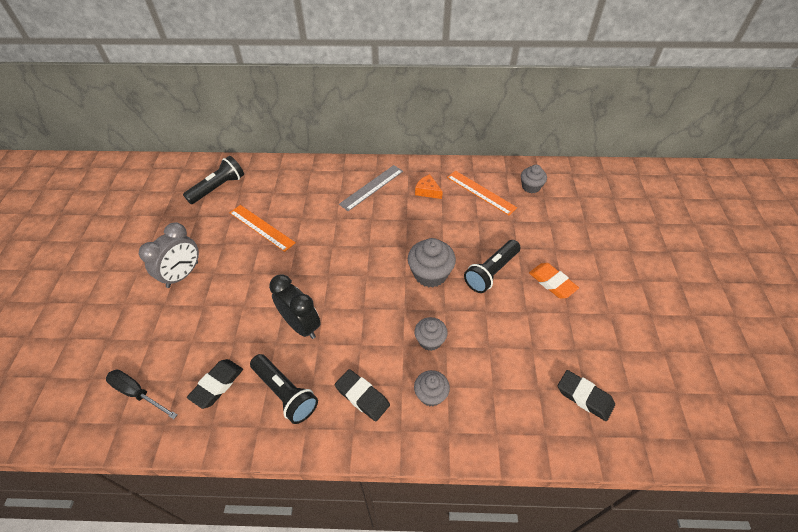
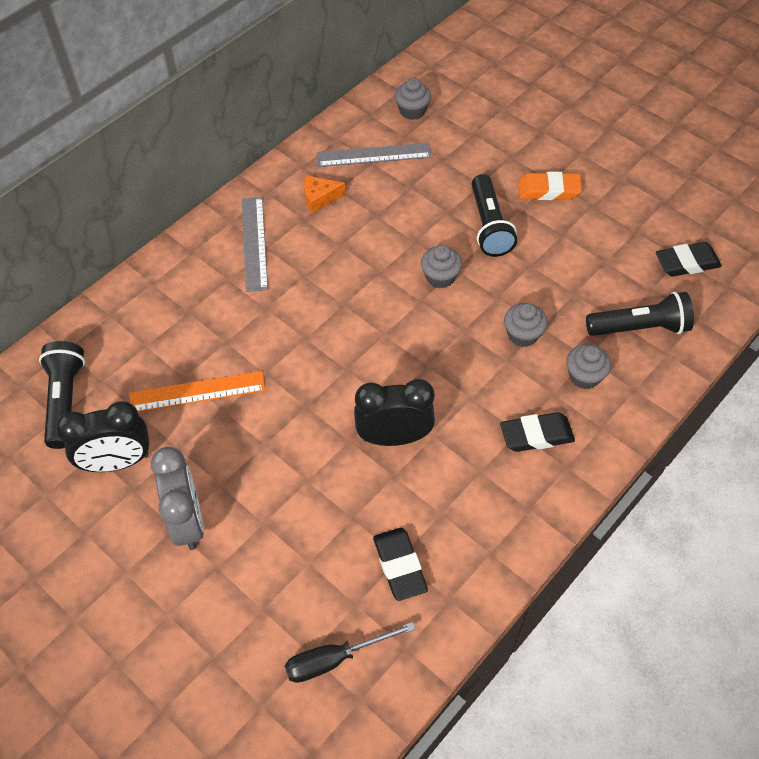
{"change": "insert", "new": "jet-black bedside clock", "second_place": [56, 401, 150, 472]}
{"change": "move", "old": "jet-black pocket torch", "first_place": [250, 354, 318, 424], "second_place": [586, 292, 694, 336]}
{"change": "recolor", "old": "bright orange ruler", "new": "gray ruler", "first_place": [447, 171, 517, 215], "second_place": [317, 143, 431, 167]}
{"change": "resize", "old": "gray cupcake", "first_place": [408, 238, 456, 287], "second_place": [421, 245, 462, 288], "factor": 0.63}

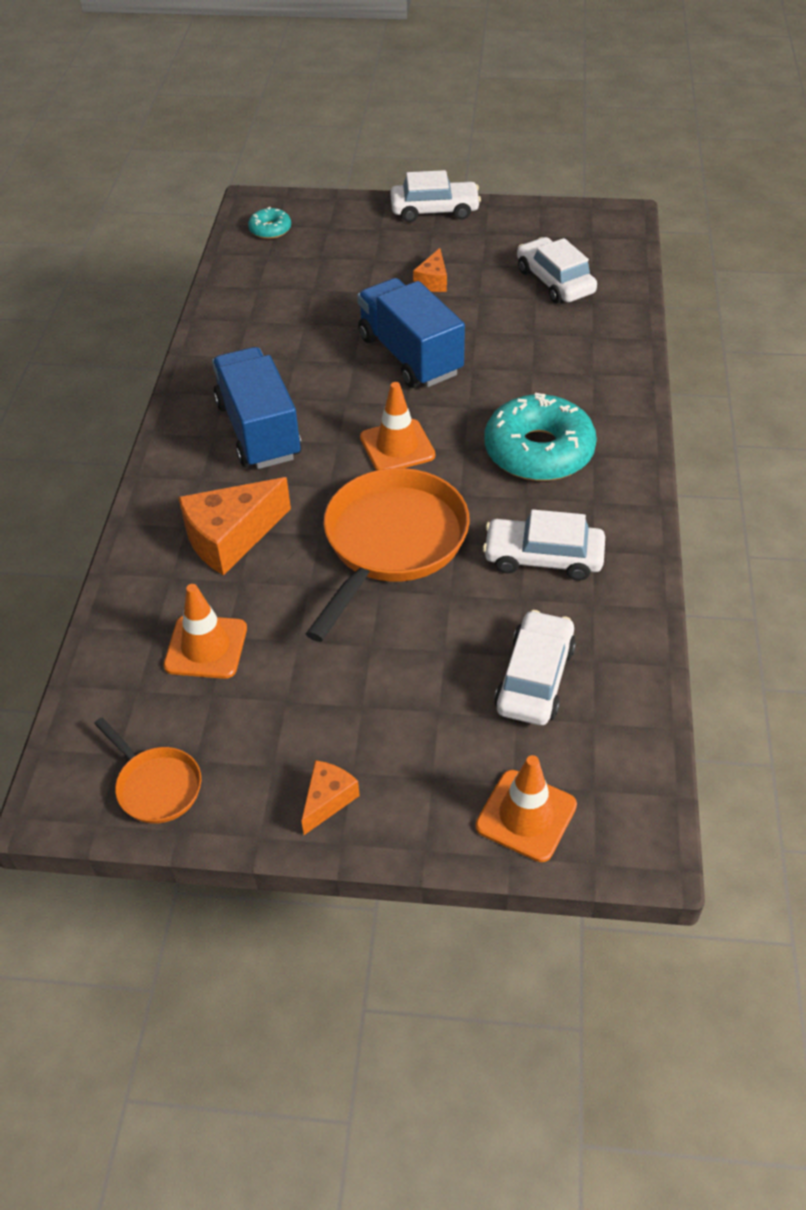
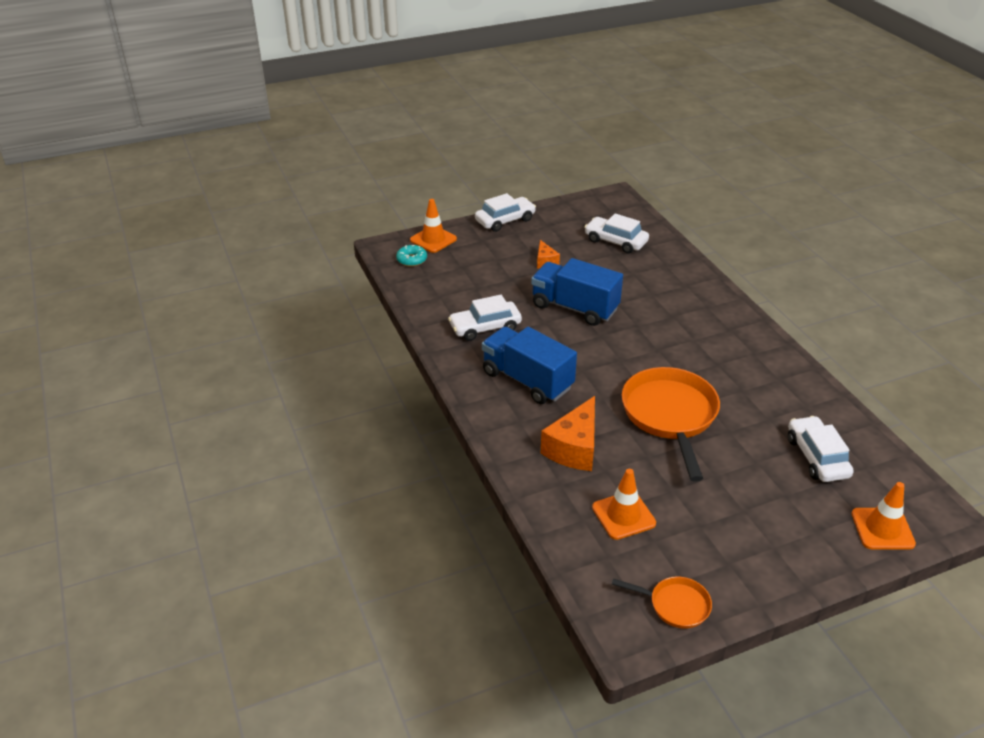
{"change": "delete", "old": "bright orange cheese wedge", "first_place": [301, 760, 360, 835]}
{"change": "delete", "old": "teal donut", "first_place": [484, 393, 597, 481]}
{"change": "move", "old": "bright orange road cone", "first_place": [360, 382, 435, 470], "second_place": [410, 199, 457, 253]}
{"change": "move", "old": "white automobile", "first_place": [483, 509, 605, 581], "second_place": [448, 295, 522, 341]}

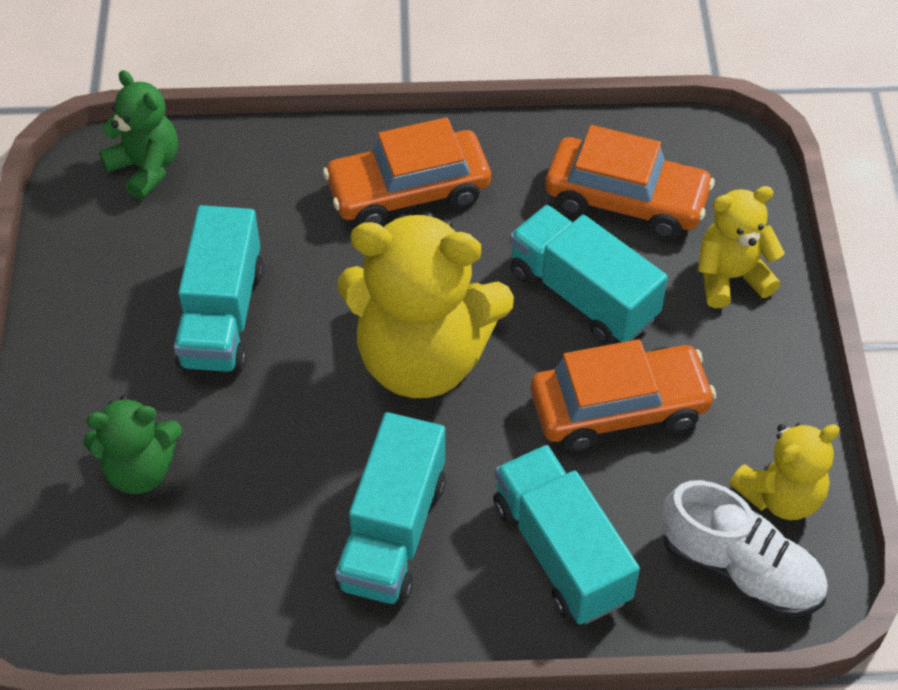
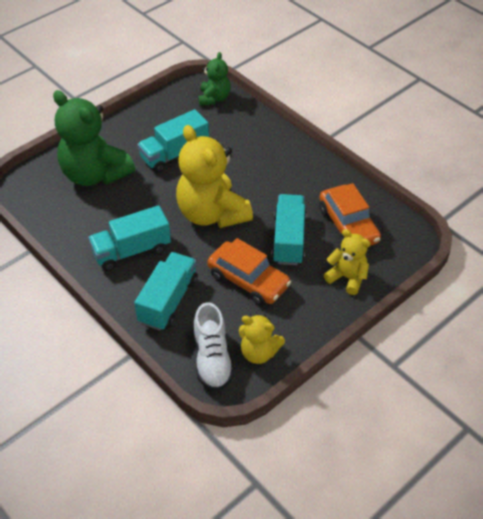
{"change": "delete", "old": "bright orange automobile", "first_place": [323, 117, 491, 225]}
{"change": "resize", "old": "green teddy bear", "first_place": [83, 395, 182, 494], "second_place": [53, 90, 135, 186], "factor": 1.88}

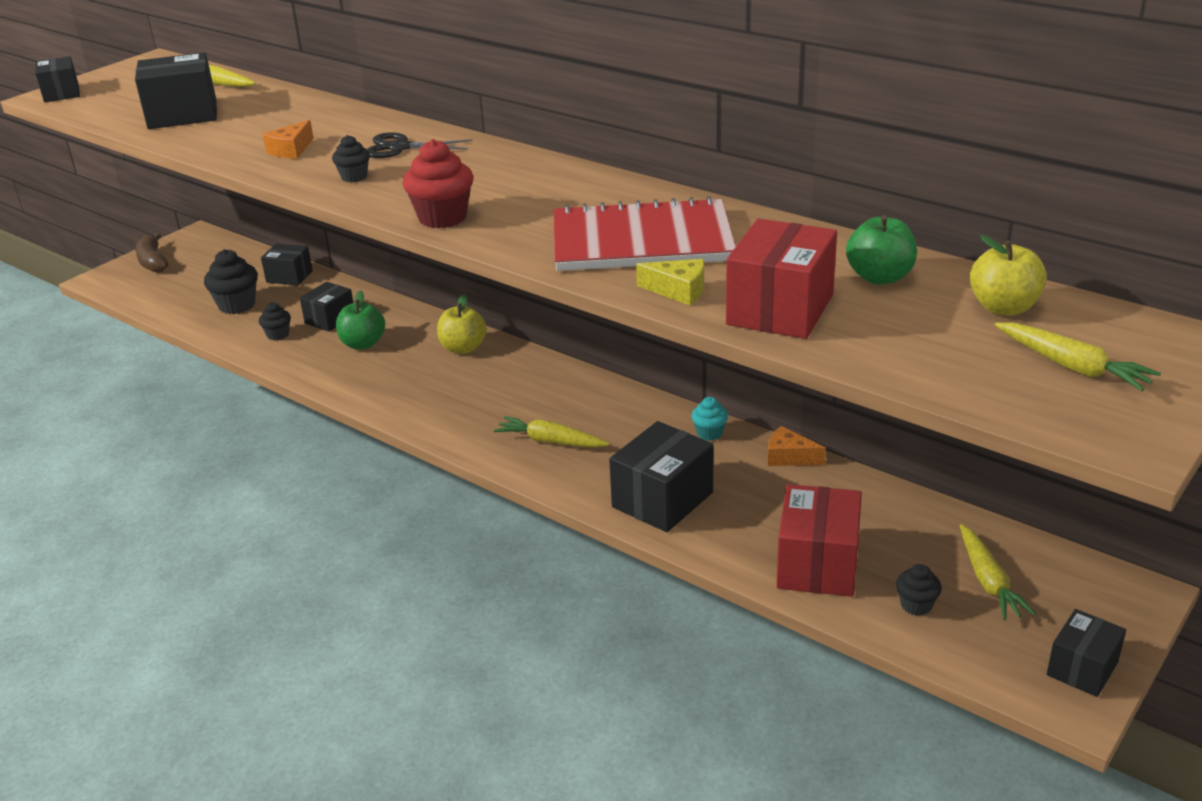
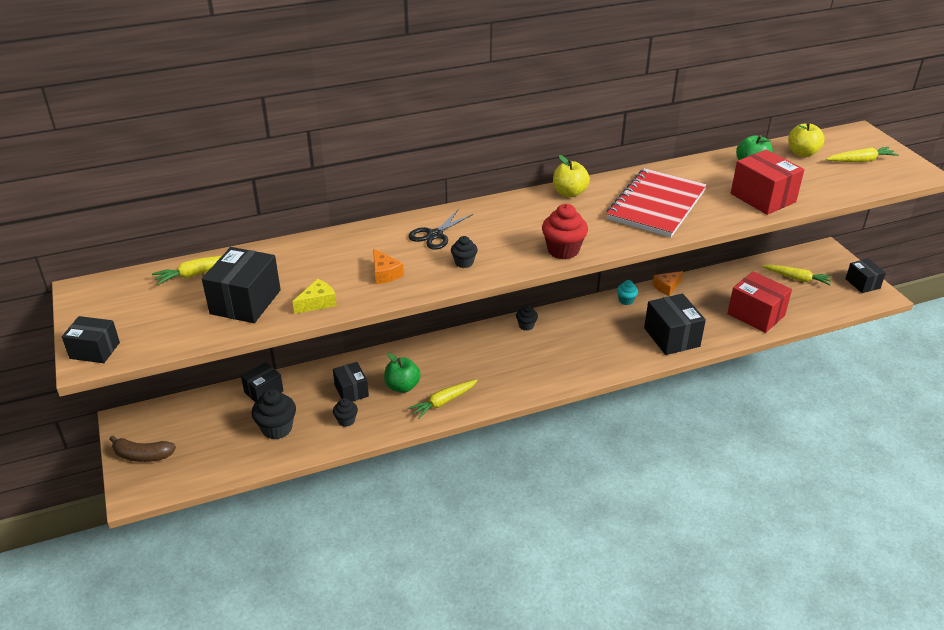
{"change": "move", "old": "golden apple fruit", "first_place": [437, 294, 487, 354], "second_place": [553, 155, 590, 197]}
{"change": "move", "old": "golden root vegetable", "first_place": [494, 416, 610, 448], "second_place": [408, 379, 478, 419]}
{"change": "move", "old": "golden cheese wedge", "first_place": [636, 259, 704, 305], "second_place": [292, 279, 337, 314]}
{"change": "move", "old": "jet-black cupcake", "first_place": [896, 564, 942, 616], "second_place": [516, 305, 538, 331]}

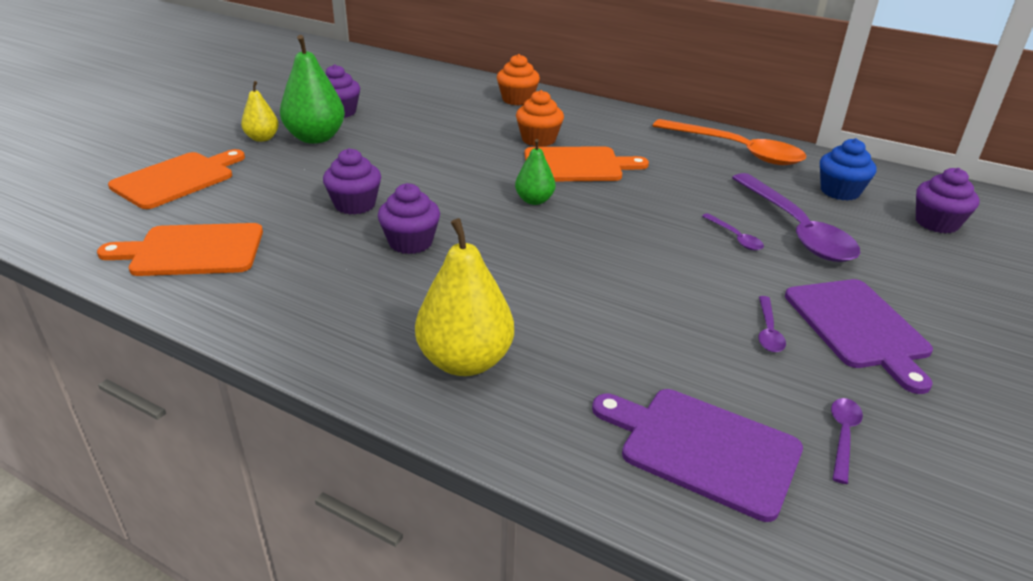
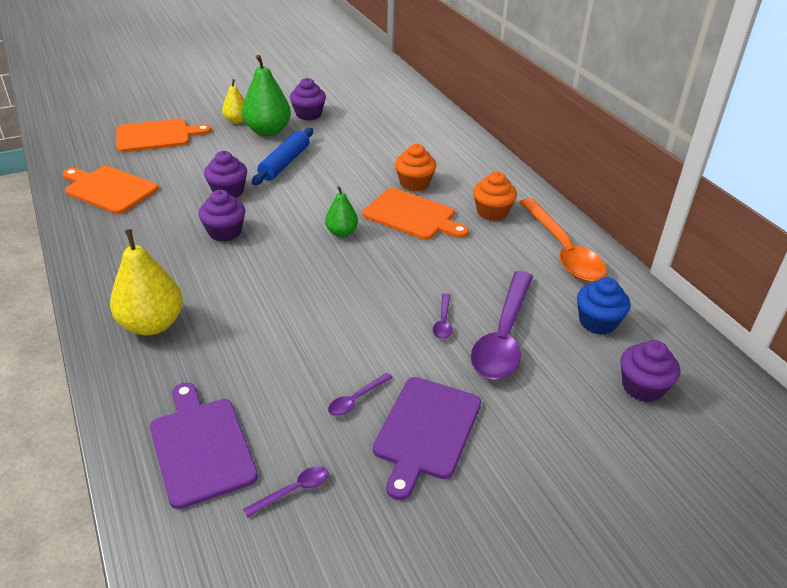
{"change": "insert", "new": "cobalt dough roller", "second_place": [252, 128, 313, 185]}
{"change": "move", "old": "bright orange cupcake", "first_place": [497, 54, 540, 105], "second_place": [473, 171, 517, 221]}

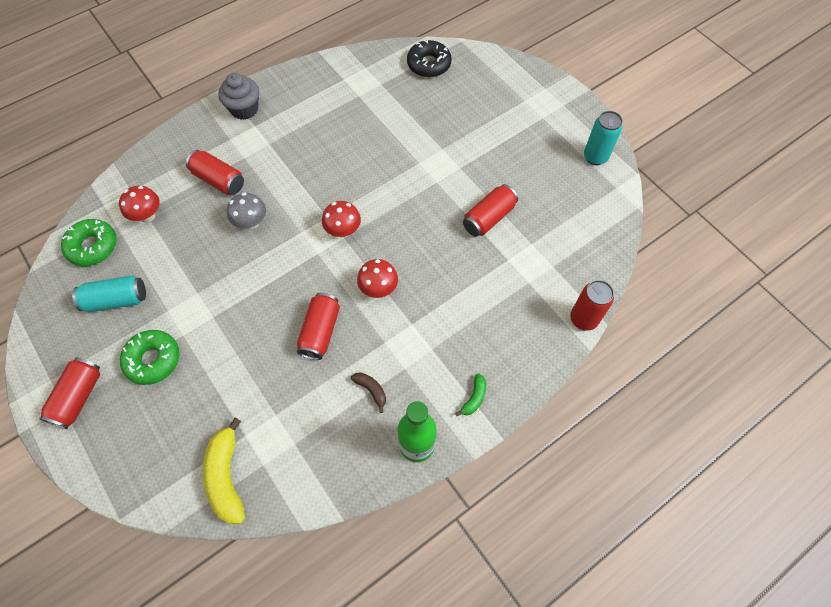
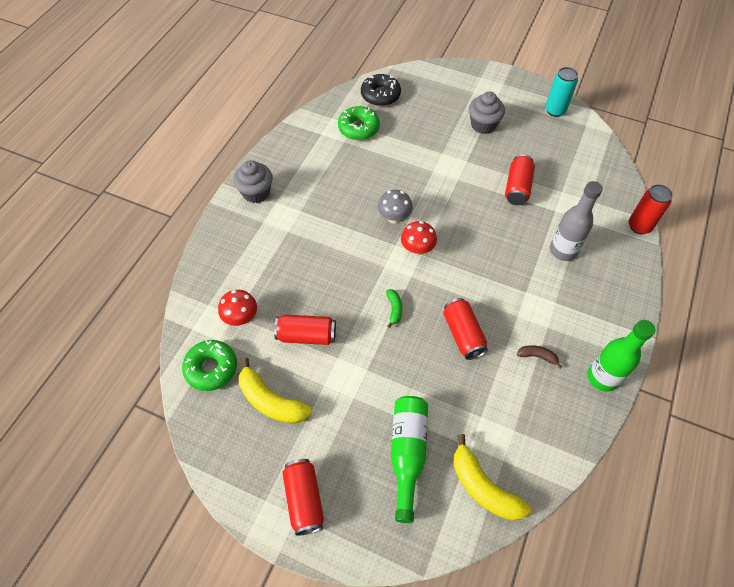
{"change": "delete", "old": "red toadstool", "first_place": [357, 259, 398, 298]}
{"change": "insert", "new": "green flask", "second_place": [391, 396, 428, 523]}
{"change": "insert", "new": "gray cupcake", "second_place": [469, 92, 505, 134]}
{"change": "insert", "new": "gray flask", "second_place": [550, 181, 603, 261]}
{"change": "move", "old": "green donut", "first_place": [120, 330, 179, 385], "second_place": [338, 106, 380, 140]}
{"change": "move", "old": "red tin", "first_place": [186, 150, 244, 195], "second_place": [274, 315, 336, 345]}
{"change": "move", "old": "gray toadstool", "first_place": [227, 193, 266, 230], "second_place": [378, 190, 413, 224]}
{"change": "move", "old": "green toy banana", "first_place": [455, 373, 486, 416], "second_place": [386, 289, 402, 328]}
{"change": "replace", "old": "teal tin", "new": "golden toy banana", "first_place": [72, 275, 146, 312], "second_place": [239, 358, 312, 424]}

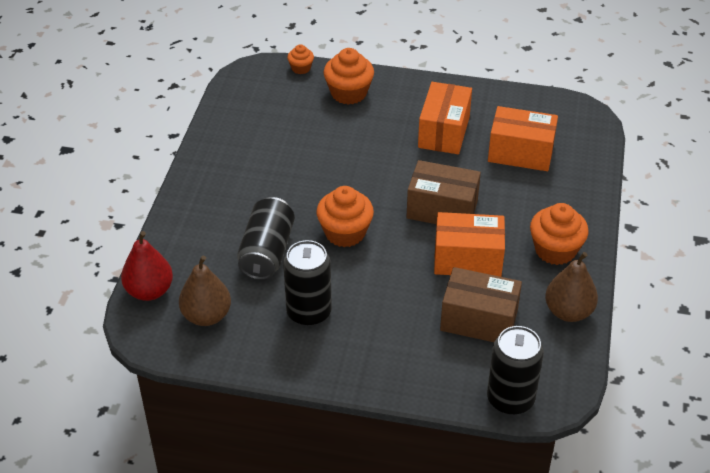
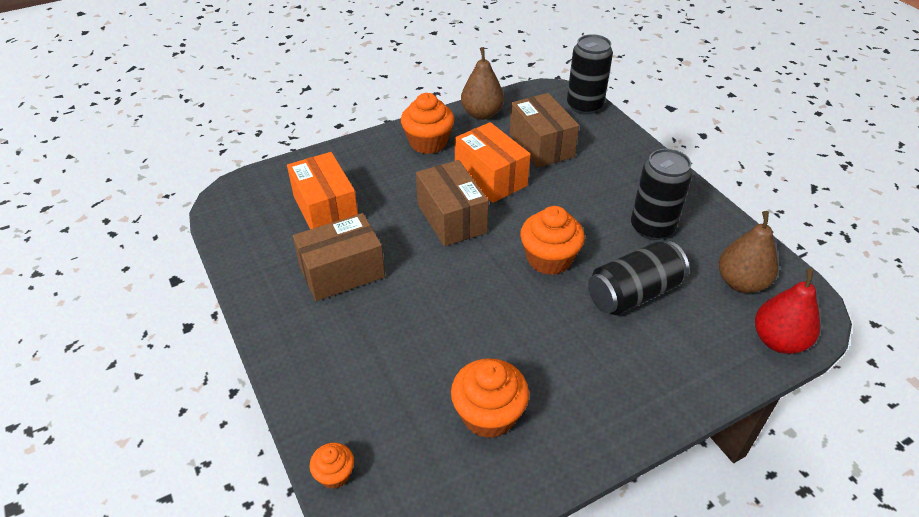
{"change": "move", "old": "bright orange cupcake", "first_place": [324, 48, 374, 105], "second_place": [451, 358, 529, 438]}
{"change": "recolor", "old": "bright orange box", "new": "russet box", "first_place": [418, 82, 472, 154], "second_place": [293, 213, 385, 301]}

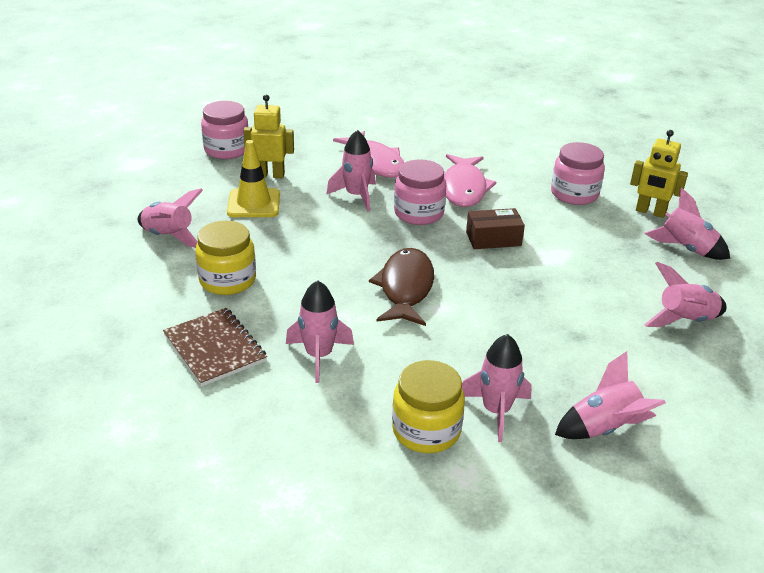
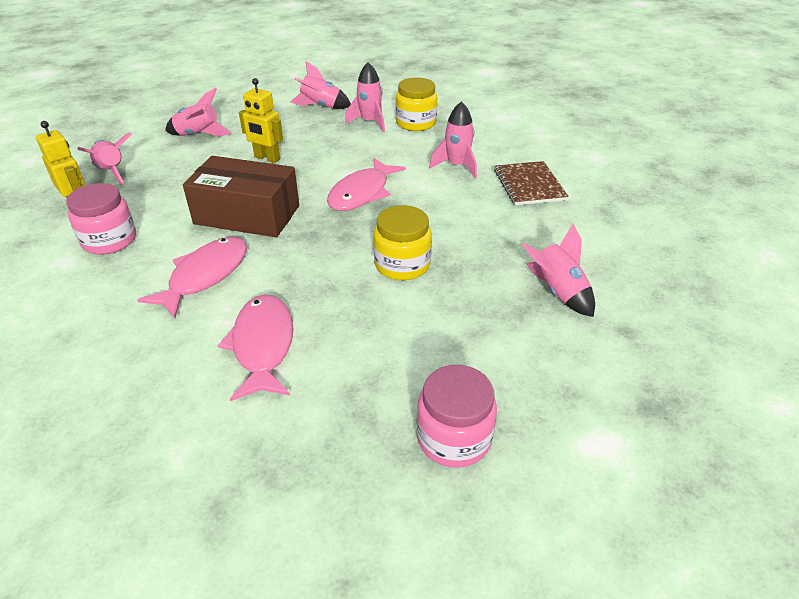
{"change": "delete", "old": "golden road cone", "first_place": [227, 140, 280, 217]}
{"change": "delete", "old": "rosy rocket", "first_place": [326, 130, 376, 211]}
{"change": "delete", "old": "rosy jam jar", "first_place": [394, 159, 446, 225]}
{"change": "move", "old": "golden jam jar", "first_place": [195, 221, 256, 295], "second_place": [373, 205, 432, 280]}
{"change": "move", "old": "golden toy robot", "first_place": [243, 95, 294, 178], "second_place": [239, 78, 283, 163]}
{"change": "recolor", "old": "russet fish figure", "new": "rosy fish figure", "first_place": [369, 248, 434, 326], "second_place": [327, 158, 406, 211]}
{"change": "resize", "old": "russet box", "first_place": [466, 208, 525, 249], "second_place": [183, 156, 299, 237], "factor": 1.87}

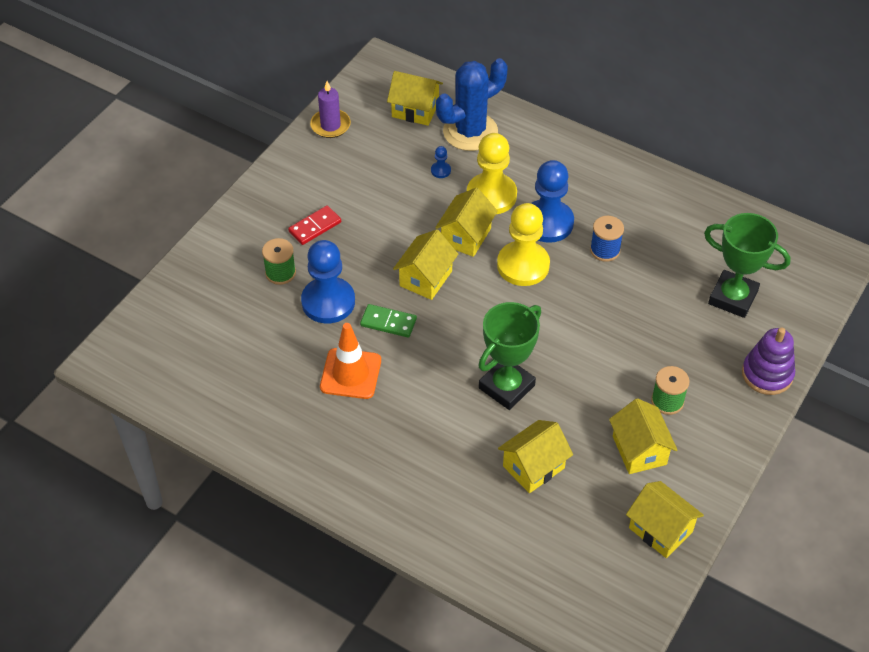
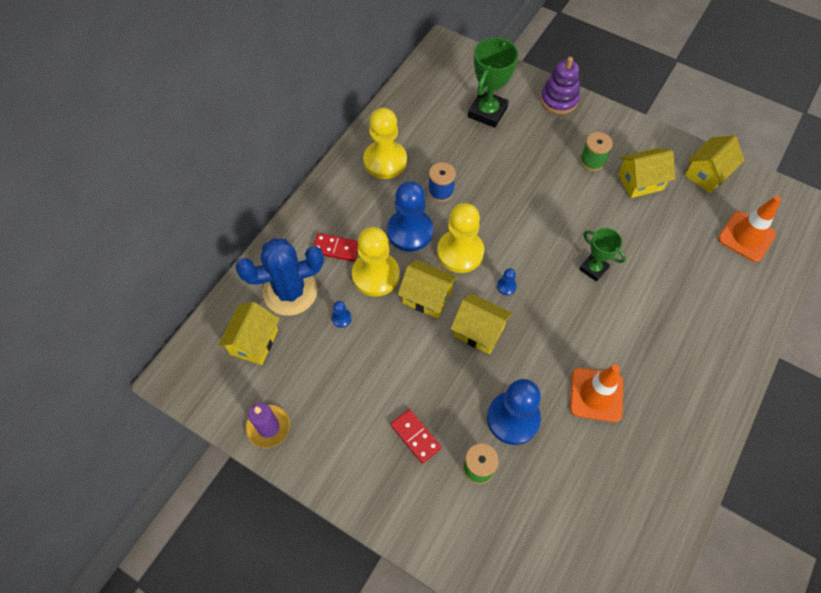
{"change": "delete", "old": "green domino piece", "first_place": [360, 304, 417, 338]}
{"change": "delete", "old": "golden cottage", "first_place": [498, 420, 573, 493]}
{"change": "insert", "new": "red domino piece", "second_place": [313, 233, 358, 262]}
{"change": "insert", "new": "golden game pawn", "second_place": [363, 108, 407, 179]}
{"change": "insert", "new": "cobalt game pawn", "second_place": [497, 268, 517, 295]}
{"change": "insert", "new": "bright orange road cone", "second_place": [718, 196, 781, 262]}
{"change": "rotate", "old": "cobalt prickly plant", "first_place": [436, 58, 508, 151], "second_place": [235, 238, 324, 316], "degrees": -75}
{"change": "resize", "old": "green prize cup", "first_place": [478, 302, 541, 410], "second_place": [579, 228, 626, 282], "factor": 0.62}

